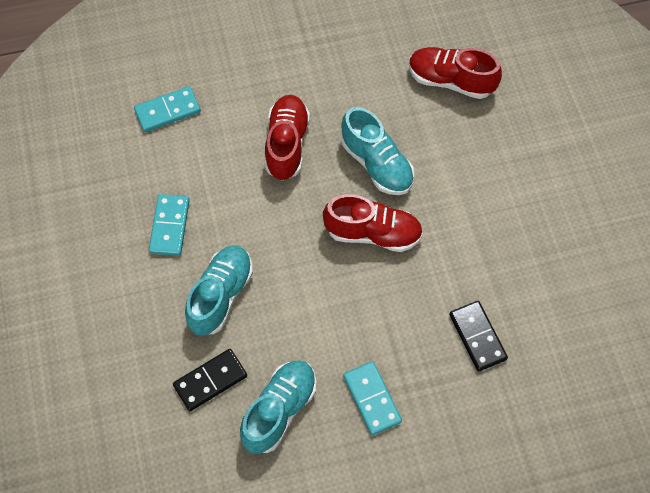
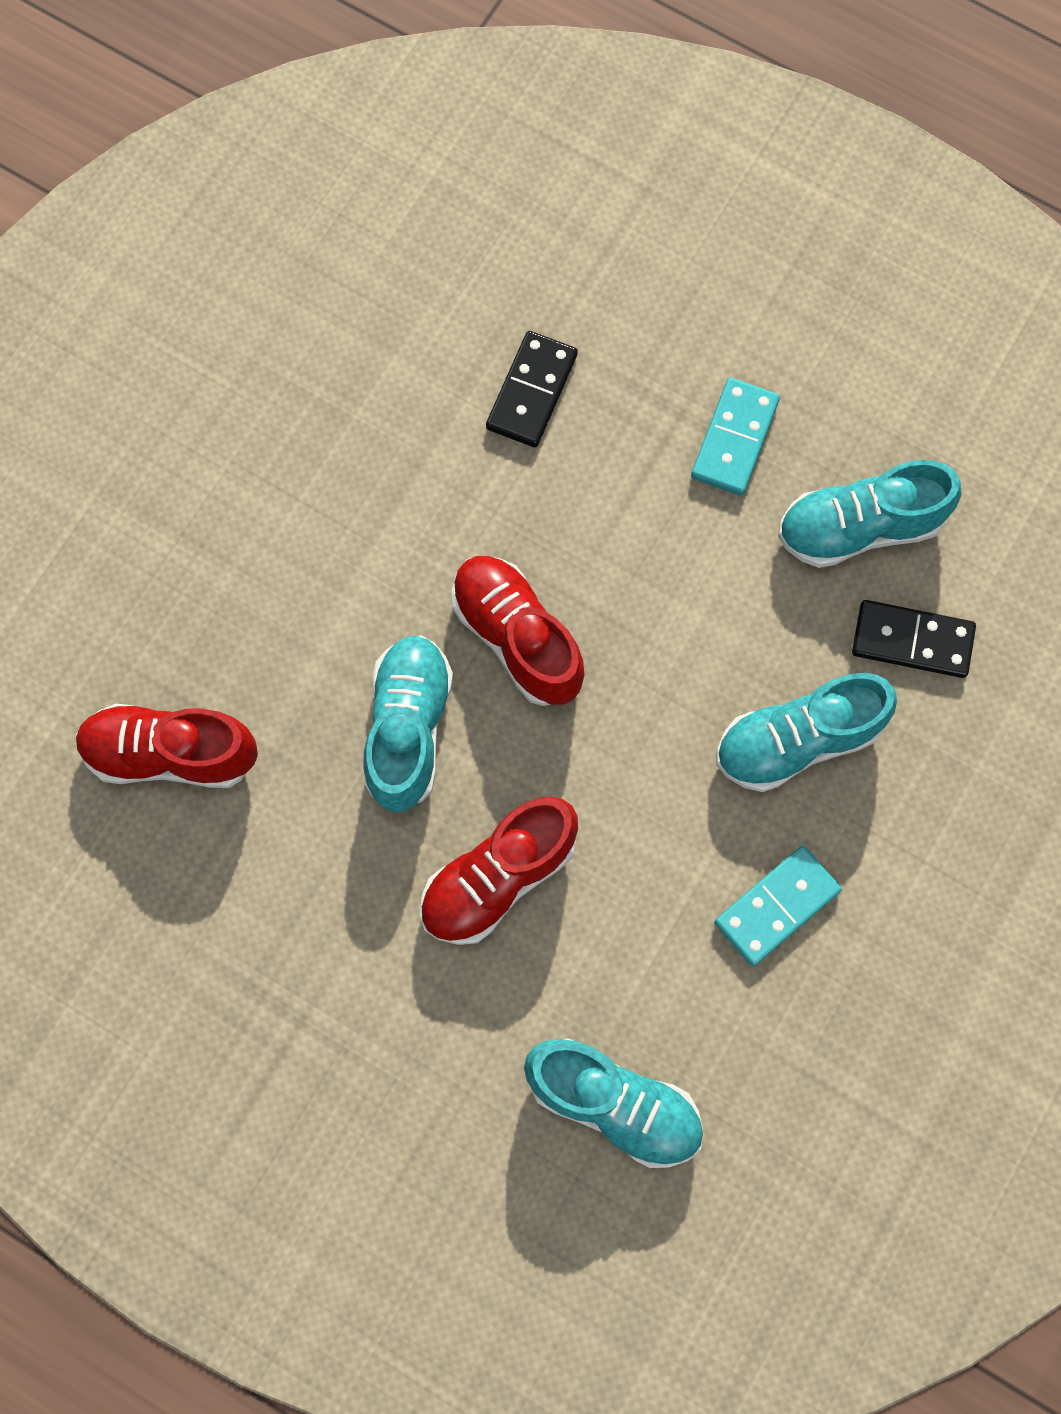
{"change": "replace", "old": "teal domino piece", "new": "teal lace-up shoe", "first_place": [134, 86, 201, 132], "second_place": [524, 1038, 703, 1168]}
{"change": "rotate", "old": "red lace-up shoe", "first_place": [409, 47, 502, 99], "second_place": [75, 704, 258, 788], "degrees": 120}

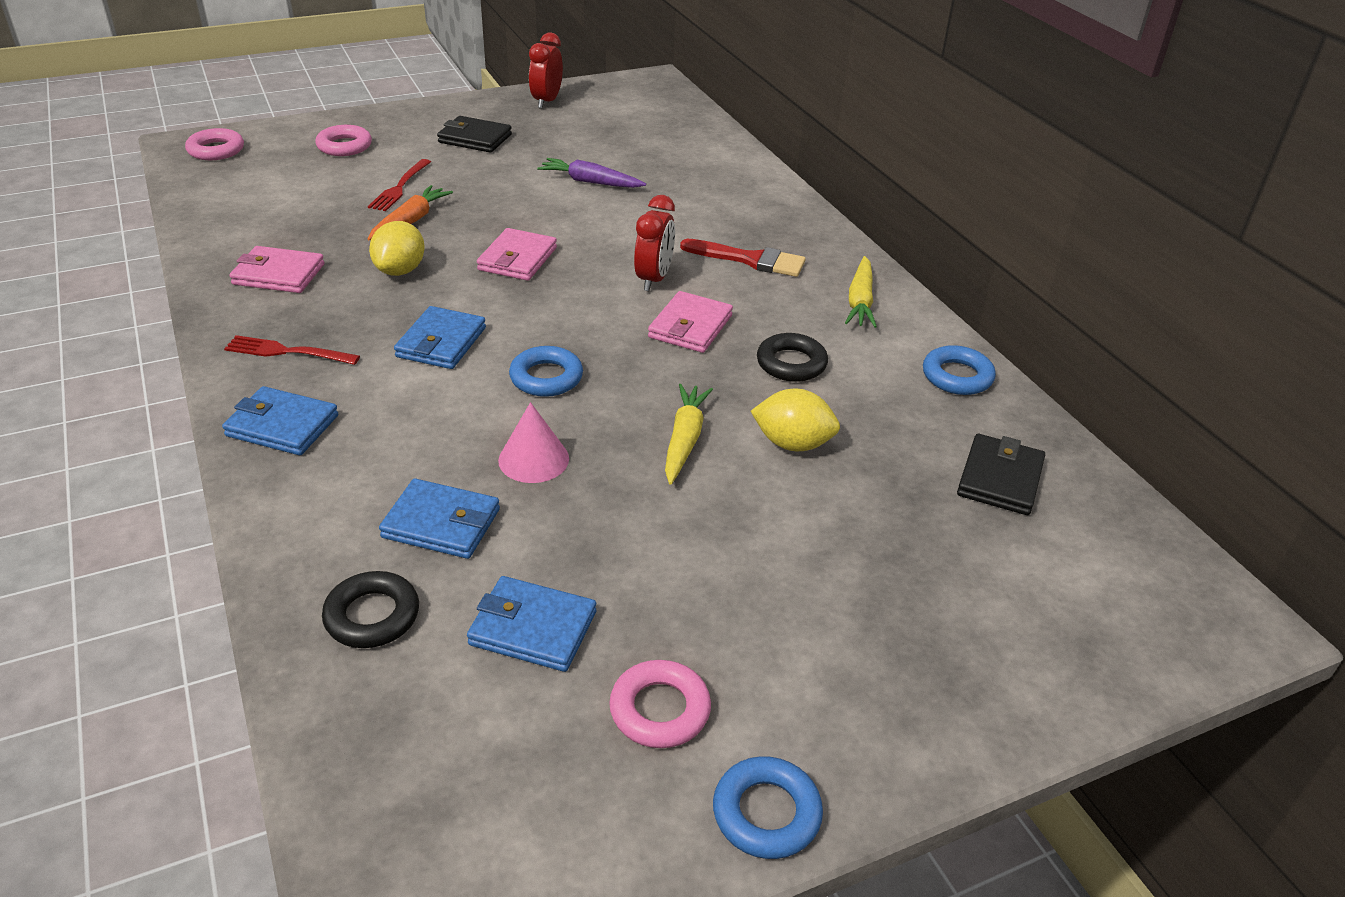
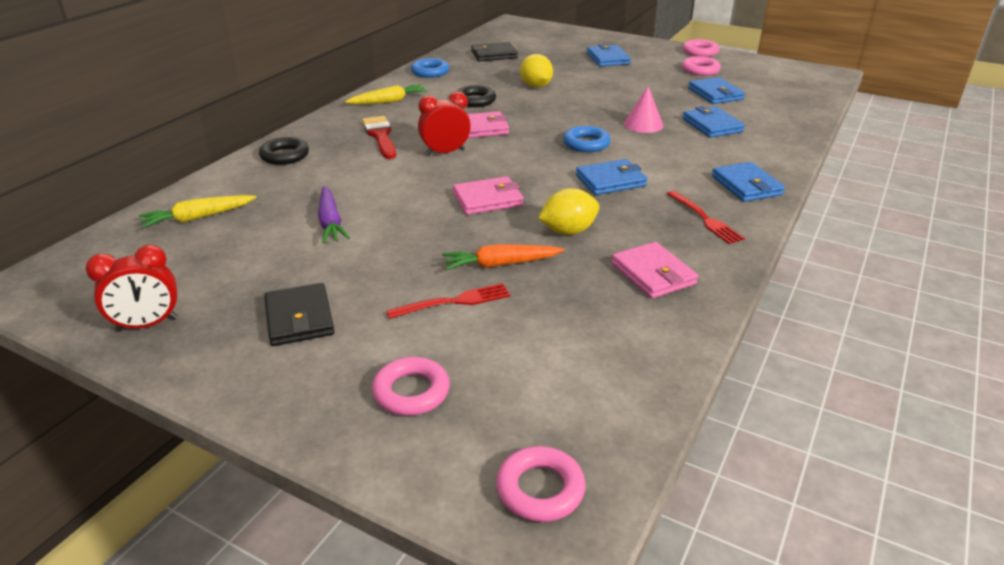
{"change": "insert", "new": "cobalt card wallet", "second_place": [587, 44, 631, 67]}
{"change": "move", "old": "jet-black ring", "first_place": [322, 571, 419, 648], "second_place": [259, 137, 309, 165]}
{"change": "move", "old": "golden root vegetable", "first_place": [665, 384, 713, 485], "second_place": [139, 195, 257, 228]}
{"change": "recolor", "old": "cobalt ring", "new": "rosy ring", "first_place": [713, 756, 823, 859], "second_place": [682, 39, 719, 57]}

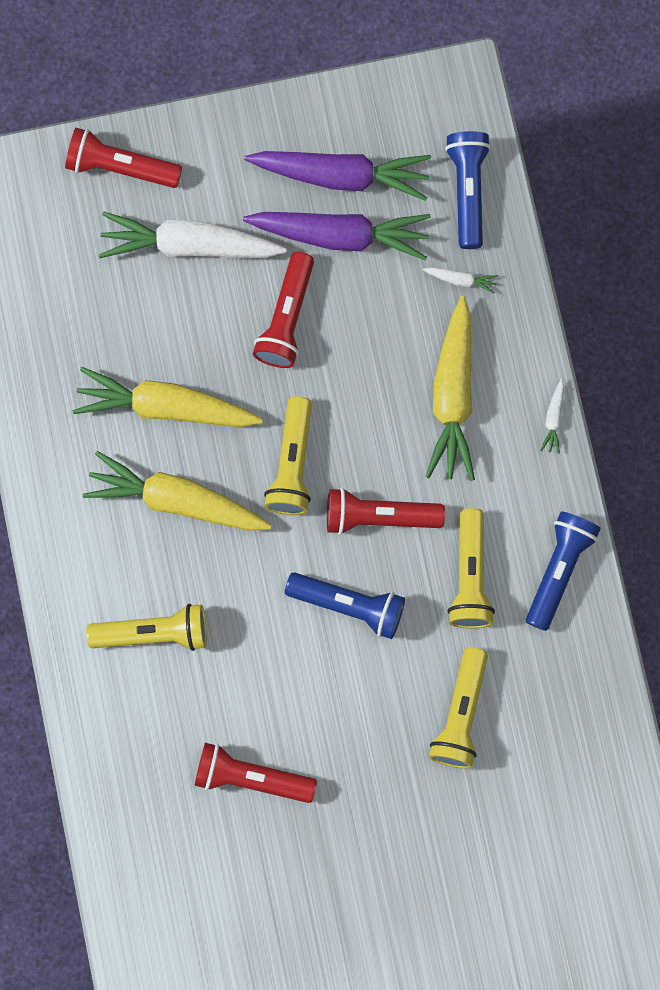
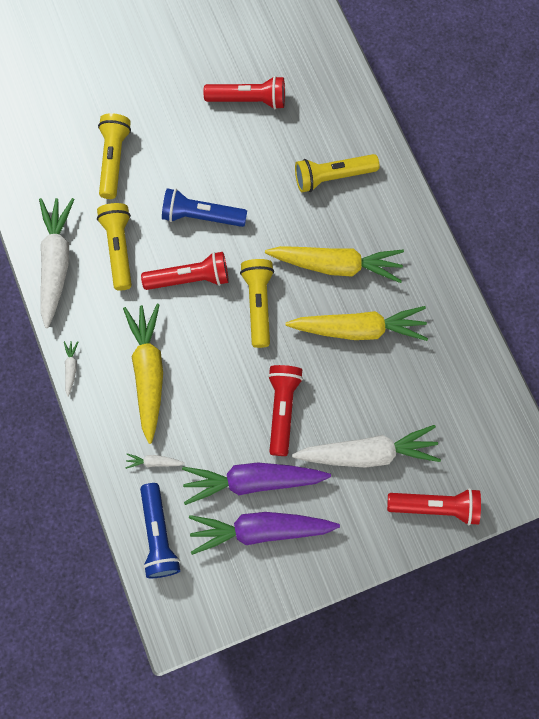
{"change": "replace", "old": "cobalt pocket torch", "new": "white root vegetable", "first_place": [526, 511, 601, 631], "second_place": [39, 198, 75, 328]}

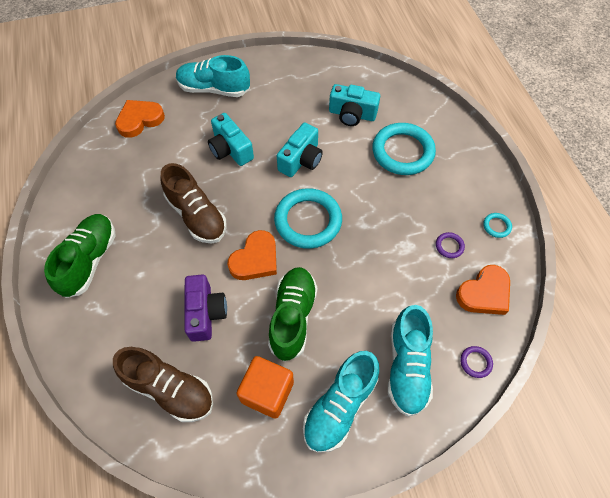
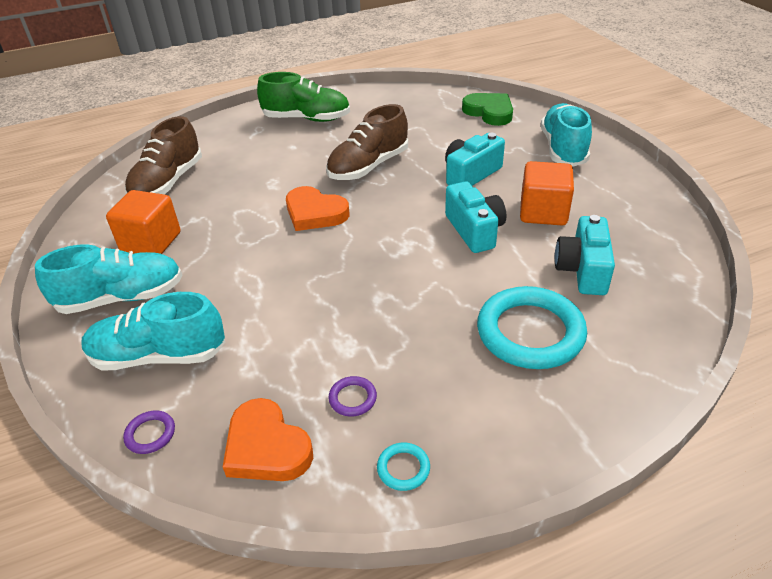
{"change": "delete", "old": "royal purple camera", "first_place": [184, 274, 227, 342]}
{"change": "delete", "old": "green lace-up shoe", "first_place": [268, 267, 318, 361]}
{"change": "delete", "old": "teal ring", "first_place": [274, 188, 342, 249]}
{"change": "insert", "new": "bright orange cube", "second_place": [520, 161, 574, 225]}
{"change": "recolor", "old": "bright orange heart shape", "new": "green heart shape", "first_place": [115, 100, 165, 138], "second_place": [462, 93, 513, 126]}
{"change": "rotate", "old": "teal camera", "first_place": [277, 122, 323, 177], "second_place": [445, 181, 506, 253], "degrees": -135}
{"change": "rotate", "old": "teal lace-up shoe", "first_place": [303, 351, 379, 453], "second_place": [35, 244, 183, 314], "degrees": 135}

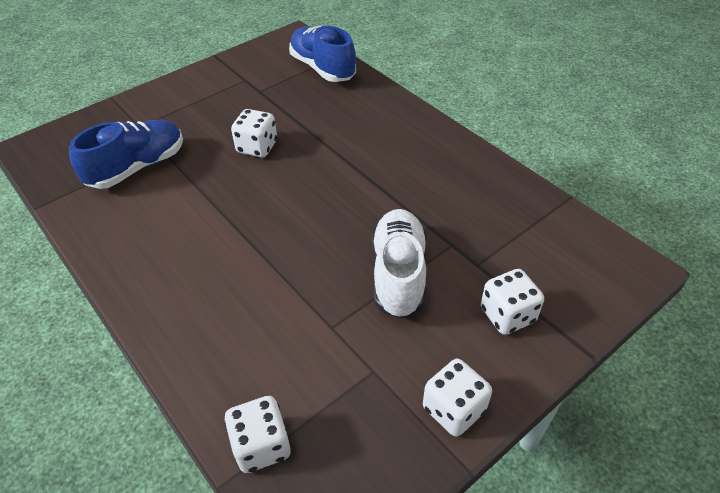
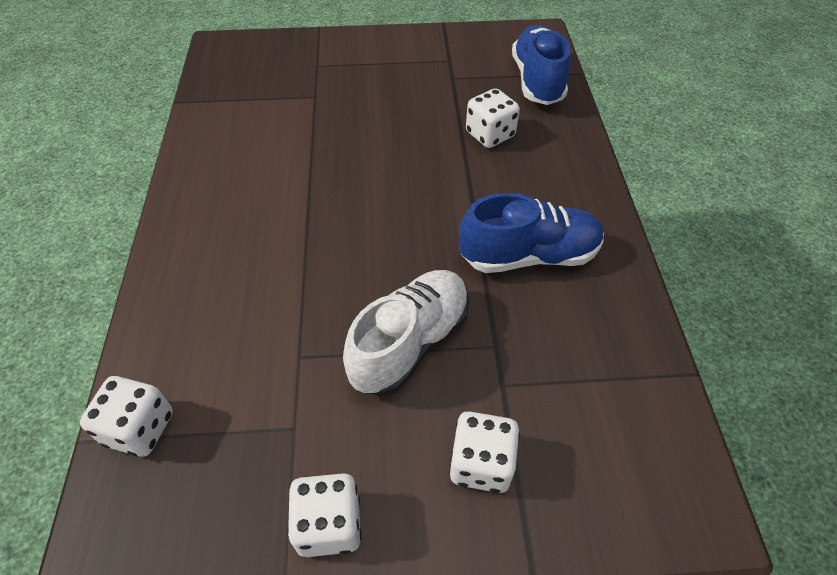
{"change": "move", "old": "cobalt lace-up shoe", "first_place": [69, 119, 183, 189], "second_place": [459, 193, 604, 273]}
{"change": "move", "old": "white dice", "first_place": [231, 109, 277, 157], "second_place": [466, 88, 520, 148]}

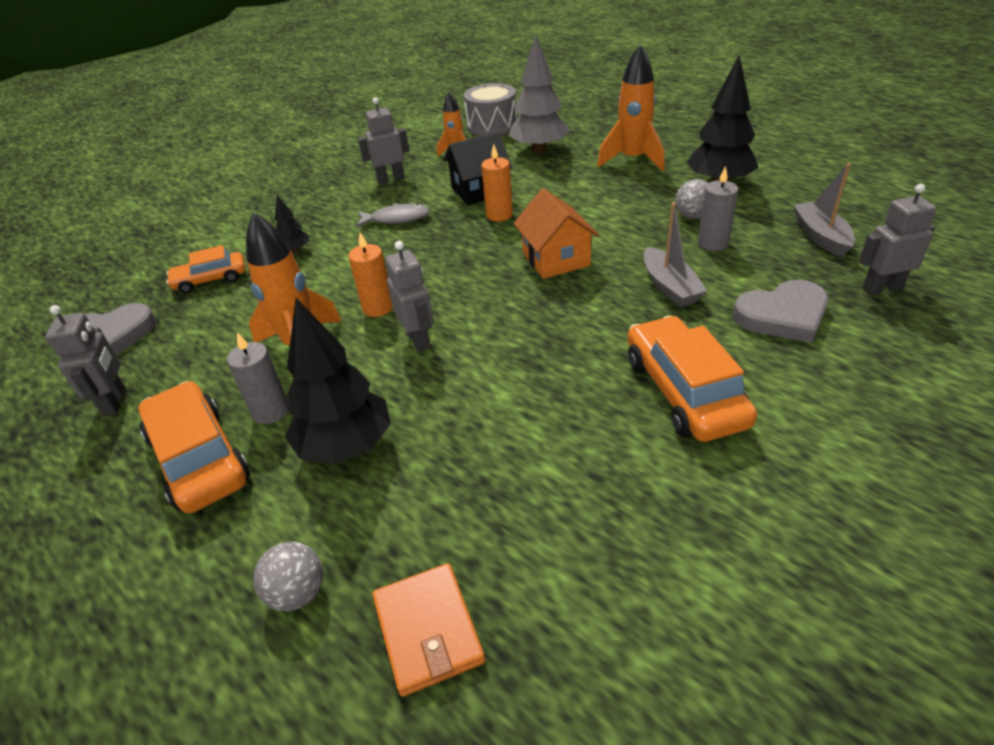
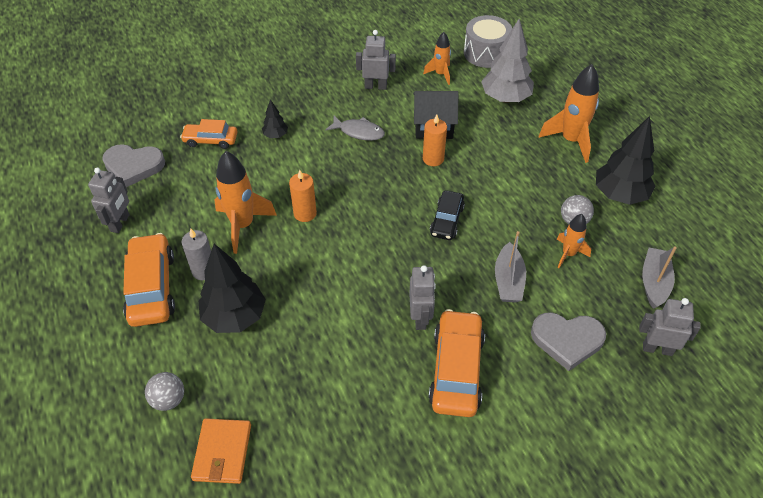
{"change": "move", "old": "gray toy robot", "first_place": [385, 241, 434, 352], "second_place": [409, 265, 436, 330]}
{"change": "replace", "old": "bright orange cottage", "new": "jet-black automobile", "first_place": [514, 188, 599, 279], "second_place": [430, 190, 465, 240]}
{"change": "replace", "old": "gray pillar candle", "new": "bright orange rocket", "first_place": [698, 166, 738, 251], "second_place": [557, 214, 591, 268]}

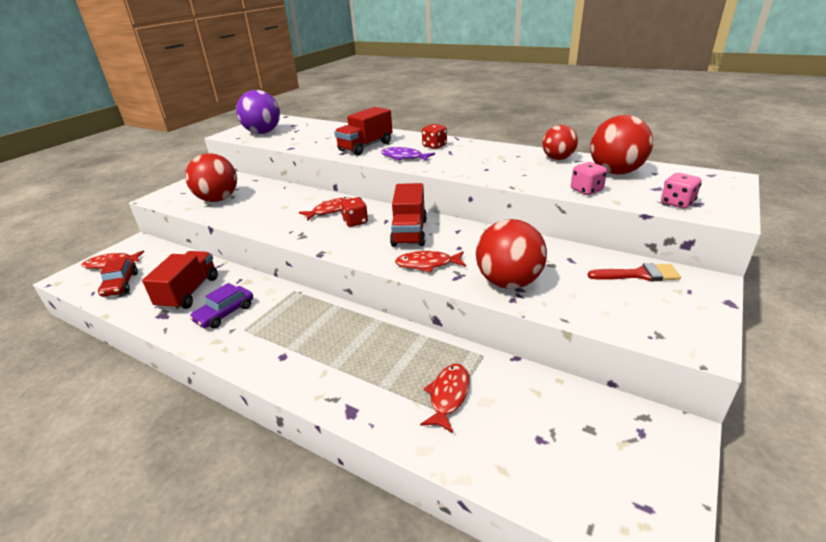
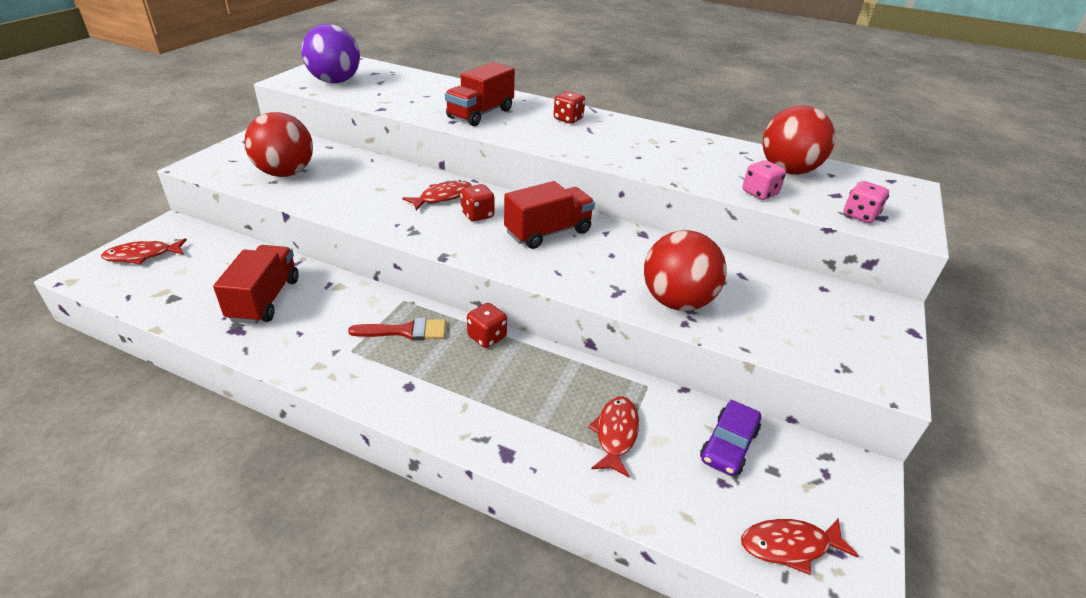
{"change": "delete", "old": "red automobile", "first_place": [98, 257, 138, 297]}
{"change": "delete", "old": "royal purple fish figure", "first_place": [381, 147, 435, 161]}
{"change": "delete", "old": "red sphere", "first_place": [542, 125, 578, 160]}
{"change": "insert", "new": "red dice", "second_place": [467, 303, 507, 348]}
{"change": "move", "old": "royal purple automobile", "first_place": [189, 283, 253, 328], "second_place": [700, 400, 761, 476]}
{"change": "move", "old": "red fish figure", "first_place": [395, 251, 466, 273], "second_place": [741, 518, 859, 575]}
{"change": "move", "old": "red paint brush", "first_place": [588, 263, 681, 281], "second_place": [348, 318, 446, 340]}
{"change": "rotate", "old": "red toy truck", "first_place": [390, 183, 427, 247], "second_place": [504, 181, 595, 249], "degrees": -120}

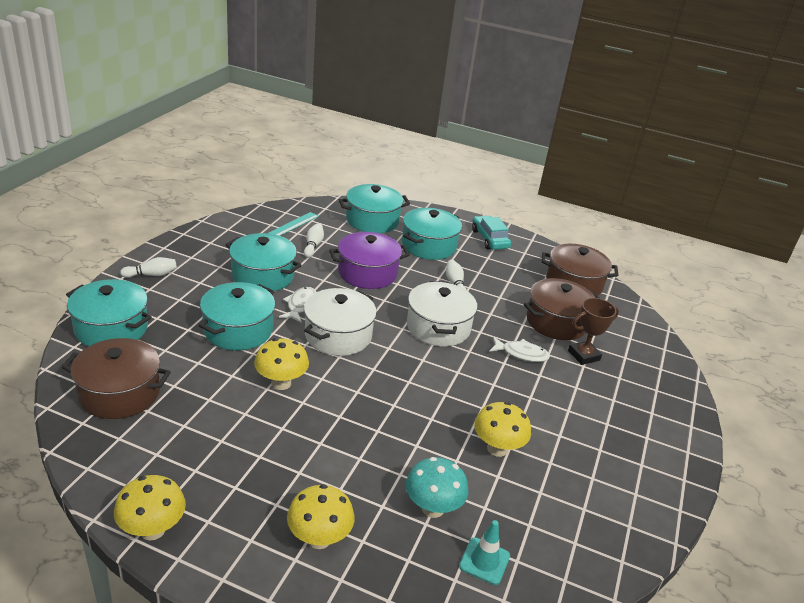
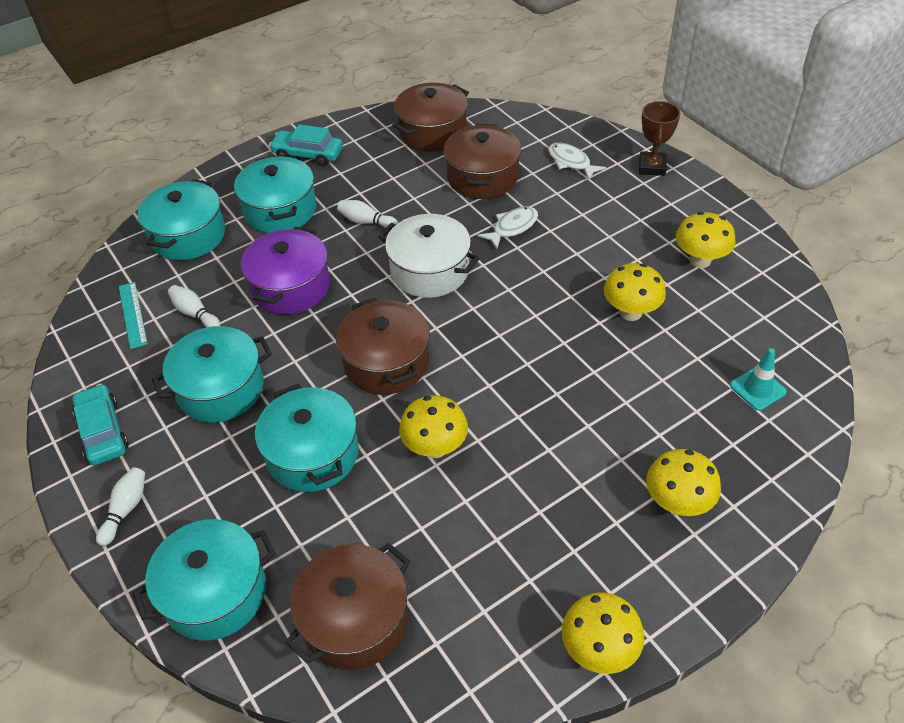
{"change": "delete", "old": "teal toadstool", "first_place": [406, 457, 468, 518]}
{"change": "insert", "new": "teal automobile", "second_place": [72, 384, 129, 465]}
{"change": "insert", "new": "golden toadstool", "second_place": [676, 212, 736, 268]}
{"change": "move", "old": "white fish figure", "first_place": [279, 287, 316, 323], "second_place": [548, 143, 606, 180]}
{"change": "move", "old": "russet prize cup", "first_place": [568, 298, 619, 365], "second_place": [639, 101, 680, 176]}
{"change": "recolor", "old": "white pot", "new": "russet pot", "first_place": [304, 288, 377, 356], "second_place": [336, 298, 430, 395]}

